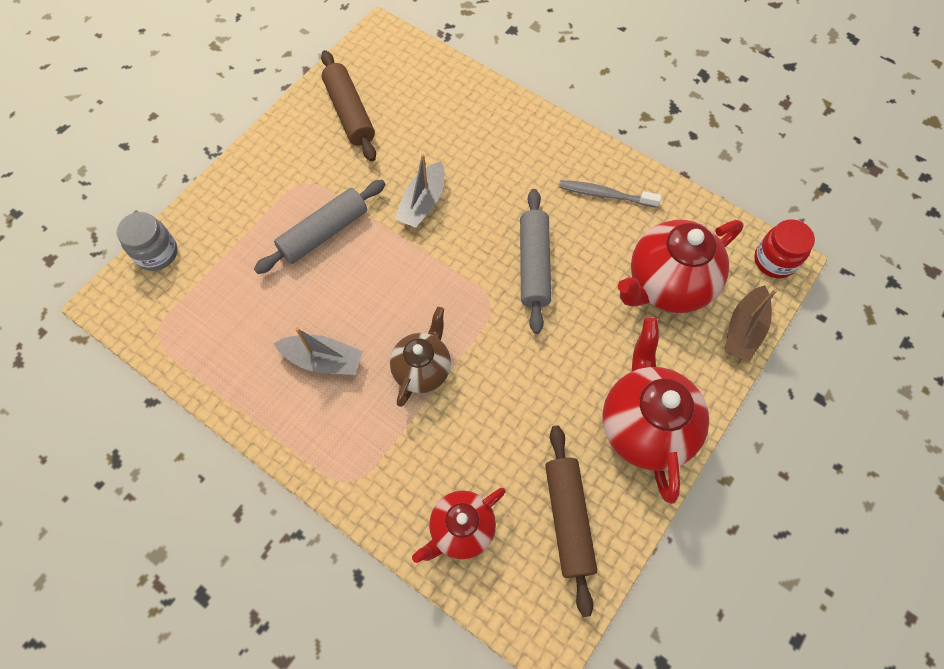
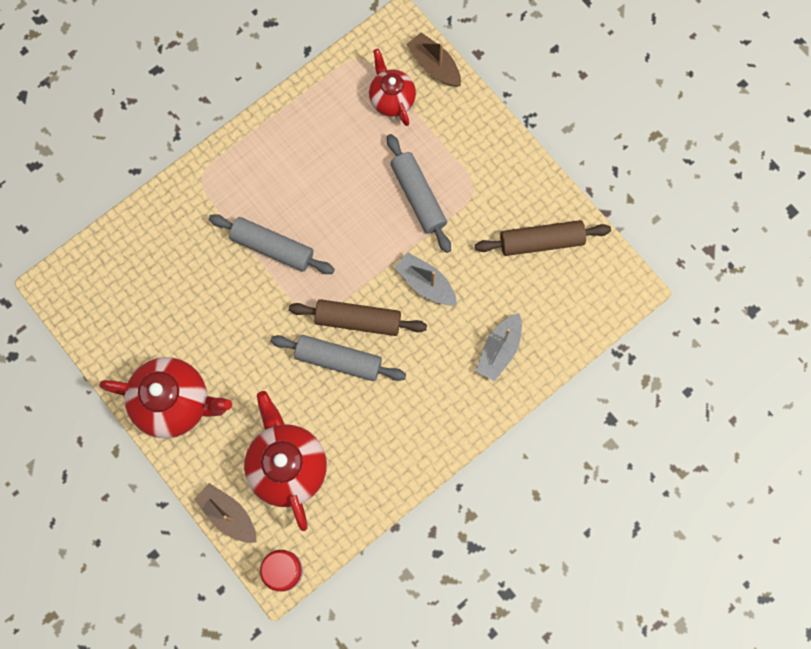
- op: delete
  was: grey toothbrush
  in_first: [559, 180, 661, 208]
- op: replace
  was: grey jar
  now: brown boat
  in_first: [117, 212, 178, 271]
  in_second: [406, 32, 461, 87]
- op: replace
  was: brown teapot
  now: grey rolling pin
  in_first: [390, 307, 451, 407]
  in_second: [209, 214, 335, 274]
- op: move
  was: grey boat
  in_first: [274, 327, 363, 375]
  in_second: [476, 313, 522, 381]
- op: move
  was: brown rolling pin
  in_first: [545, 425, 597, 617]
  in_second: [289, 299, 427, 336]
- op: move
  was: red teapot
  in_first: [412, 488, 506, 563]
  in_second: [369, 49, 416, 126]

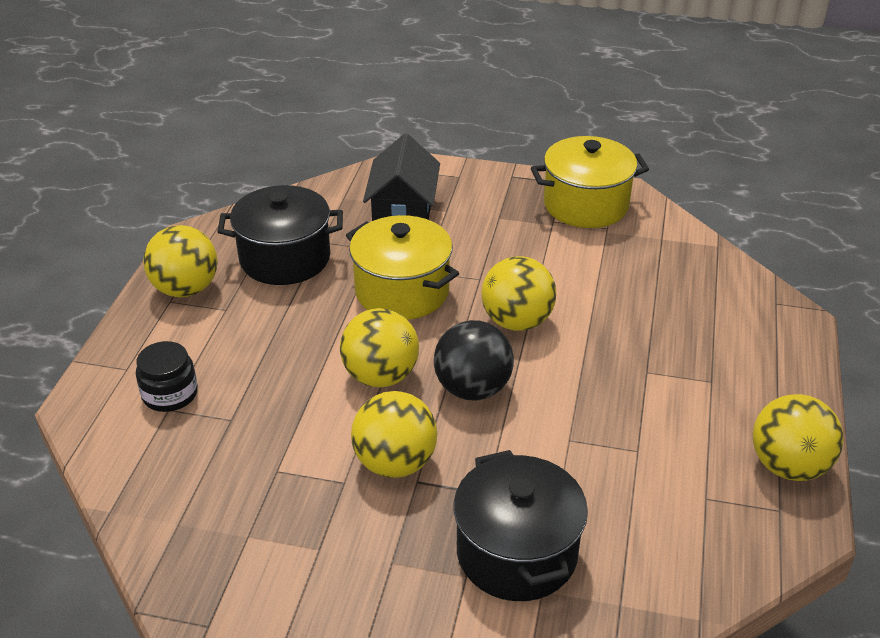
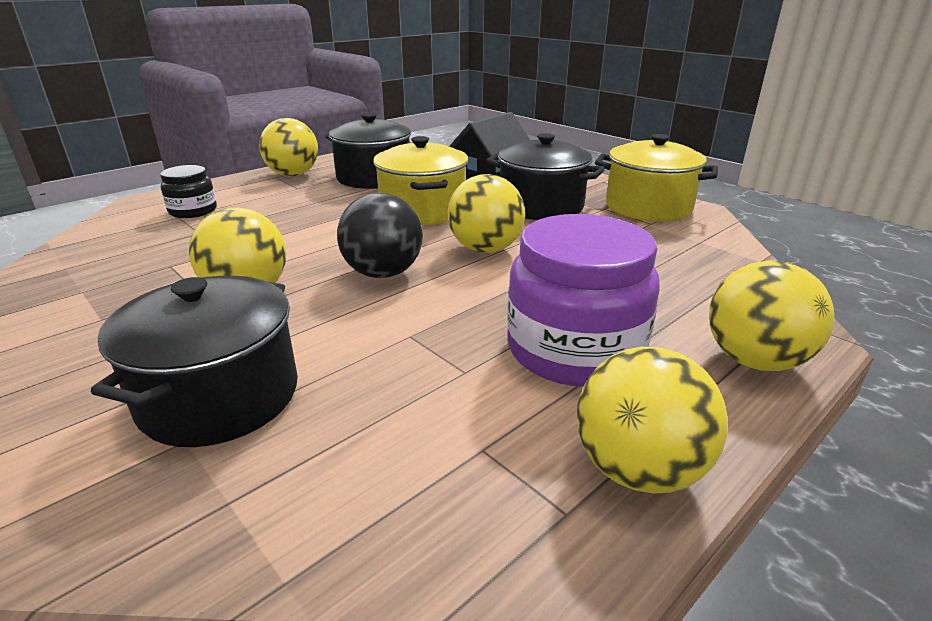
- op: move
  was: yellow ball
  in_first: [340, 308, 419, 388]
  in_second: [709, 260, 834, 371]
- op: insert
  now: black pot
  in_second: [486, 133, 605, 220]
- op: insert
  now: purple jar
  in_second: [507, 214, 660, 386]

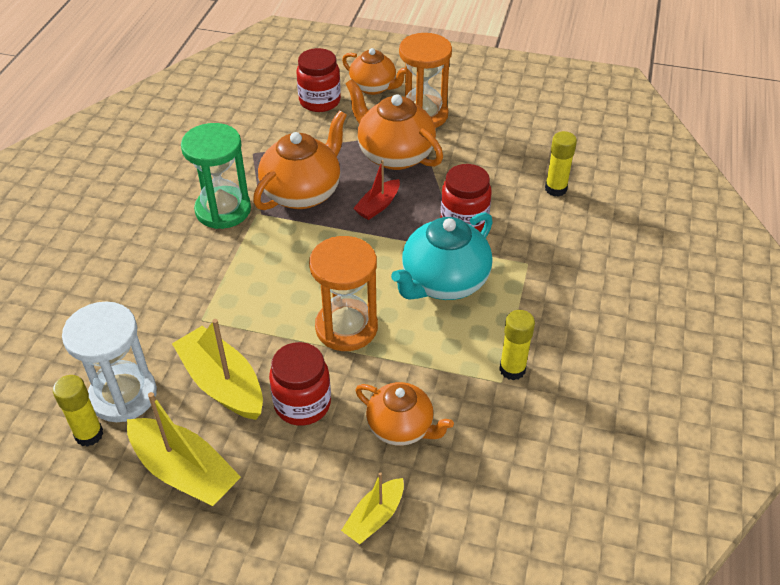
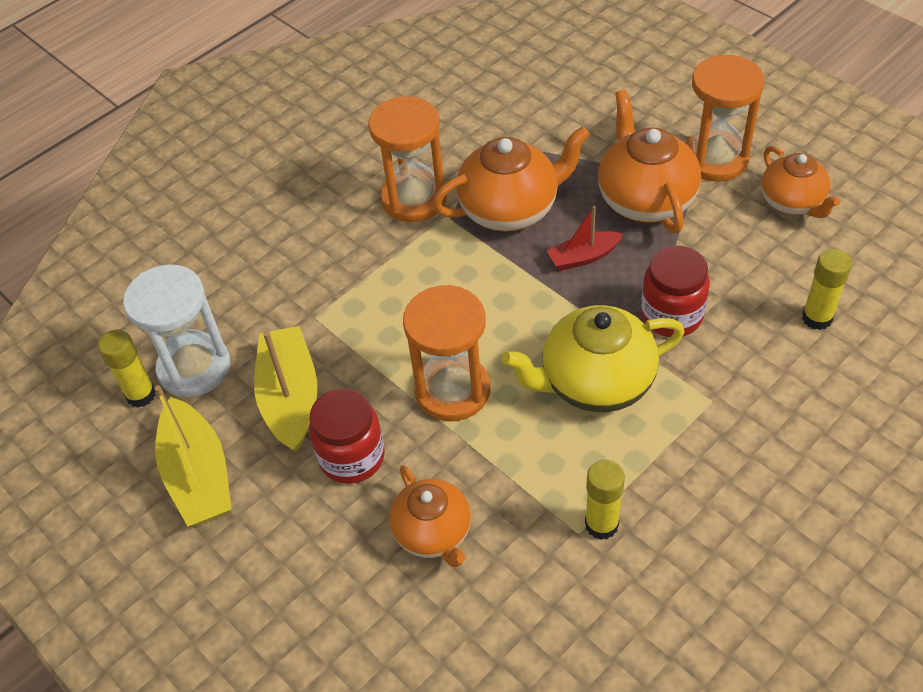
- op: delete
  was: red jar
  in_first: [297, 48, 341, 112]
- op: move
  was: orange teapot
  in_first: [342, 48, 405, 95]
  in_second: [761, 146, 840, 218]
- op: recolor
  was: green hourglass
  now: orange hourglass
  in_first: [181, 123, 251, 229]
  in_second: [368, 96, 447, 222]
- op: recolor
  was: turquoise teapot
  now: yellow teapot
  in_first: [391, 212, 493, 300]
  in_second: [502, 305, 685, 412]
- op: delete
  was: yellow boat
  in_first: [341, 472, 404, 544]

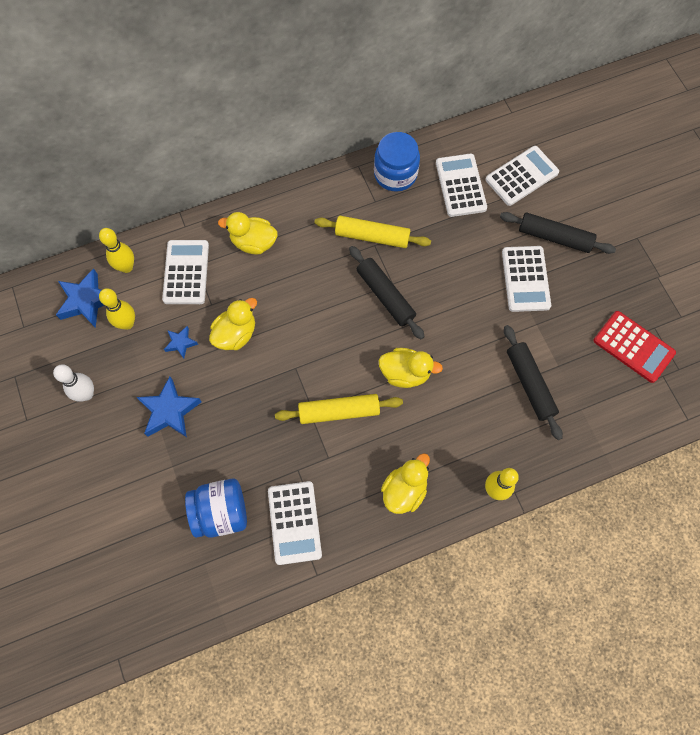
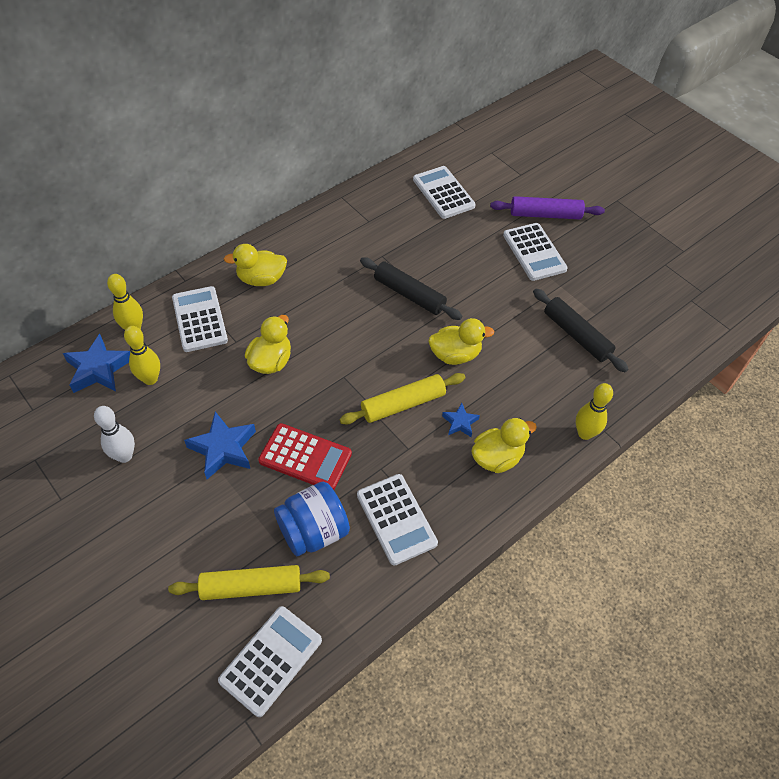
- op: delete
  was: blue jar
  in_first: [374, 132, 420, 192]
- op: move
  was: white calculator
  in_first: [485, 146, 559, 206]
  in_second: [218, 606, 322, 717]
- op: recolor
  was: black rolling pin
  now: purple rolling pin
  in_first: [500, 212, 616, 254]
  in_second: [490, 196, 605, 219]
- op: move
  was: yellow rolling pin
  in_first: [315, 216, 431, 248]
  in_second: [168, 565, 330, 600]
- op: move
  was: red calculator
  in_first: [594, 311, 676, 383]
  in_second: [258, 423, 352, 490]
- op: move
  was: blue star
  in_first: [164, 326, 198, 359]
  in_second: [442, 403, 480, 437]
- op: rotate
  was: yellow duck
  in_first: [381, 453, 430, 514]
  in_second: [471, 418, 537, 473]
  clockwise: 45

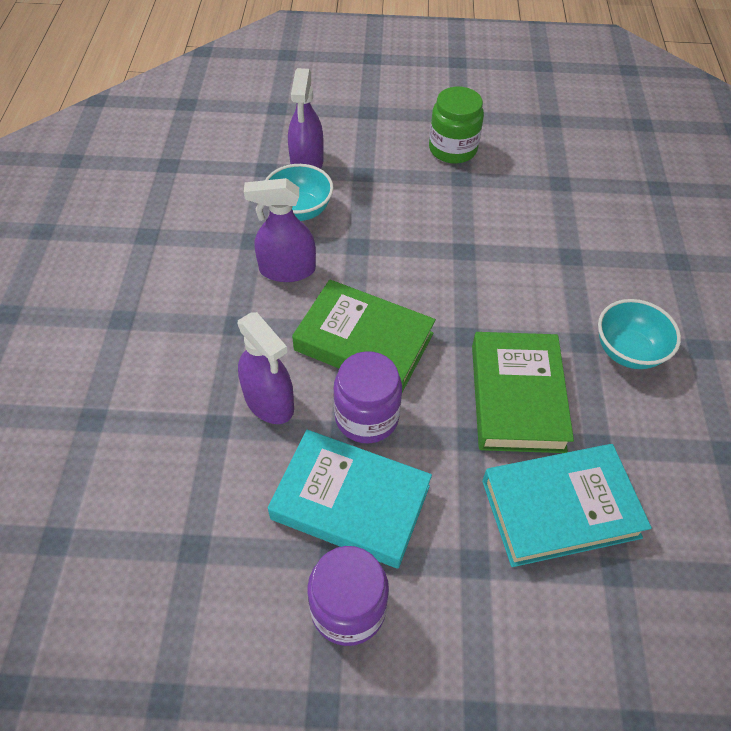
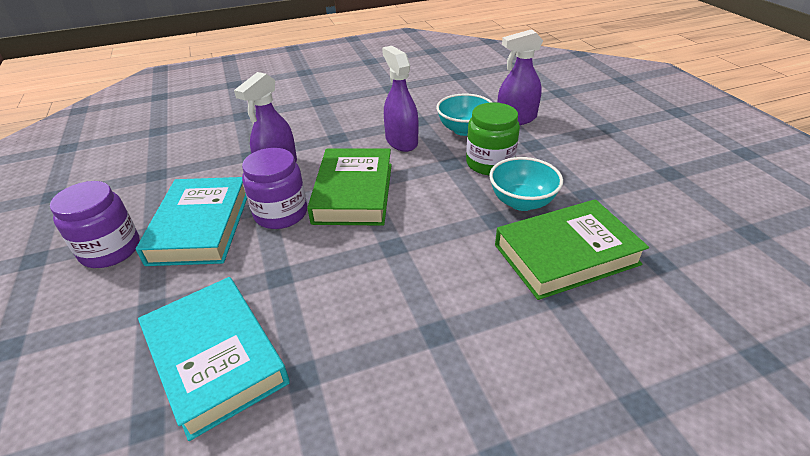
- op: move
  was: green jar
  in_first: [429, 87, 484, 164]
  in_second: [466, 102, 520, 175]
- op: move
  was: turquoise bowl
  in_first: [598, 299, 681, 369]
  in_second: [489, 157, 563, 211]
- op: move
  was: green book
  in_first: [472, 332, 574, 453]
  in_second: [495, 199, 649, 300]

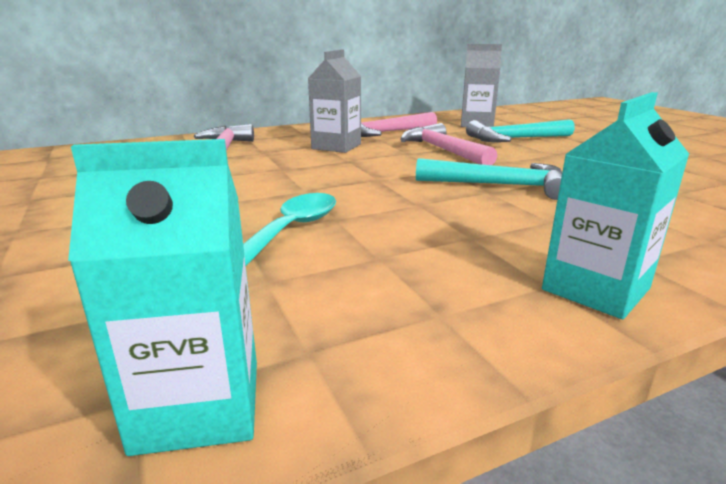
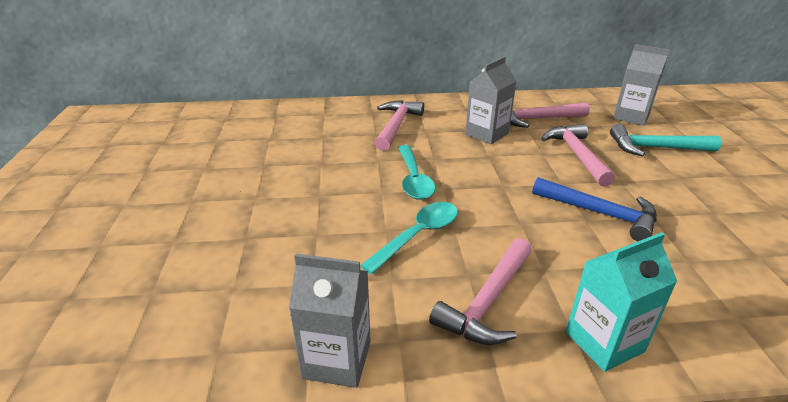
- op: recolor
  was: turquoise carton
  now: grey carton
  in_first: [68, 139, 257, 456]
  in_second: [289, 254, 371, 388]
- op: recolor
  was: turquoise hammer
  now: blue hammer
  in_first: [416, 158, 562, 200]
  in_second: [532, 177, 657, 241]
- op: insert
  now: turquoise spoon
  in_second: [398, 145, 436, 200]
- op: insert
  now: pink hammer
  in_second: [429, 238, 532, 345]

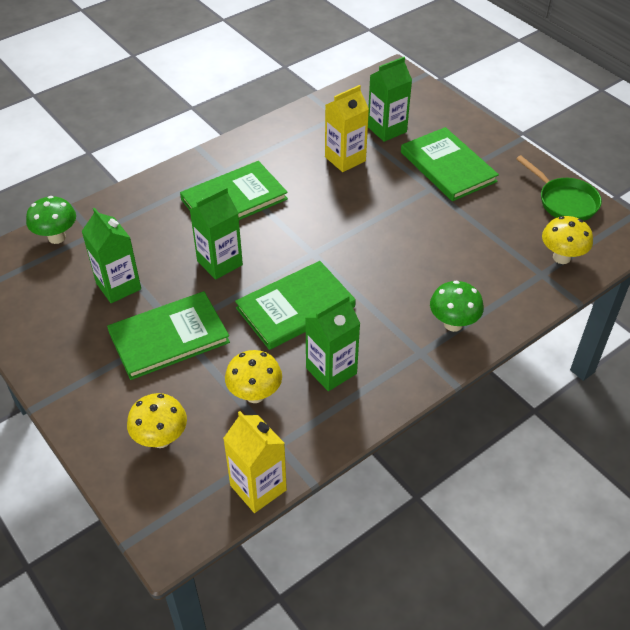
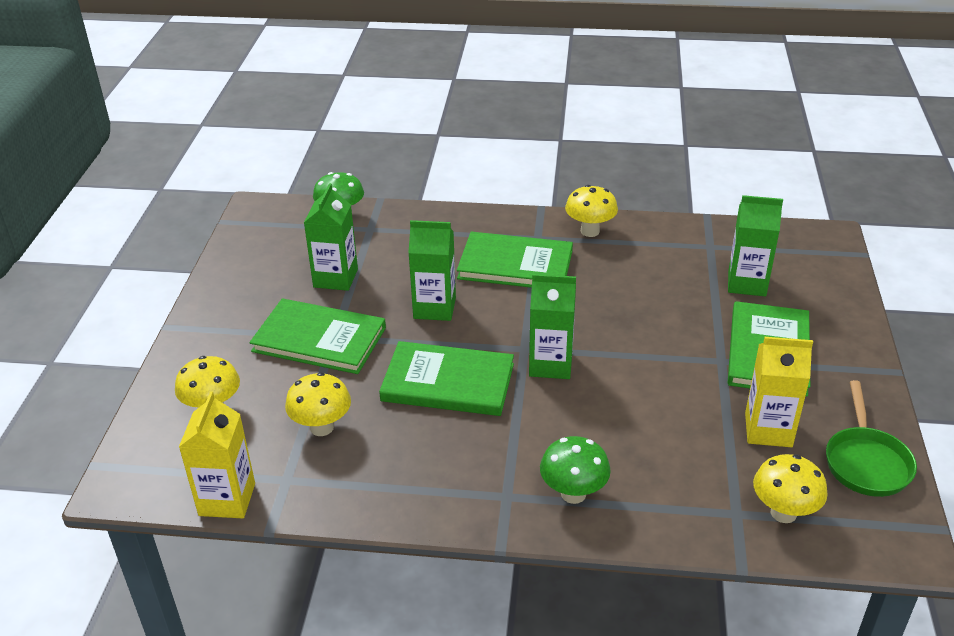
- op: move
  was: yellow carton
  in_first: [325, 85, 369, 172]
  in_second: [745, 337, 813, 447]
- op: move
  was: green carton
  in_first: [305, 295, 361, 391]
  in_second: [529, 274, 576, 379]
- op: insert
  now: yellow mushroom
  in_second: [565, 185, 618, 237]

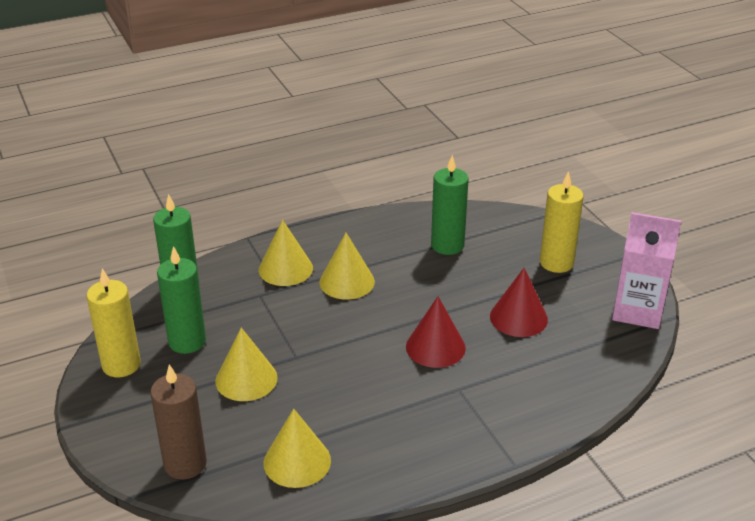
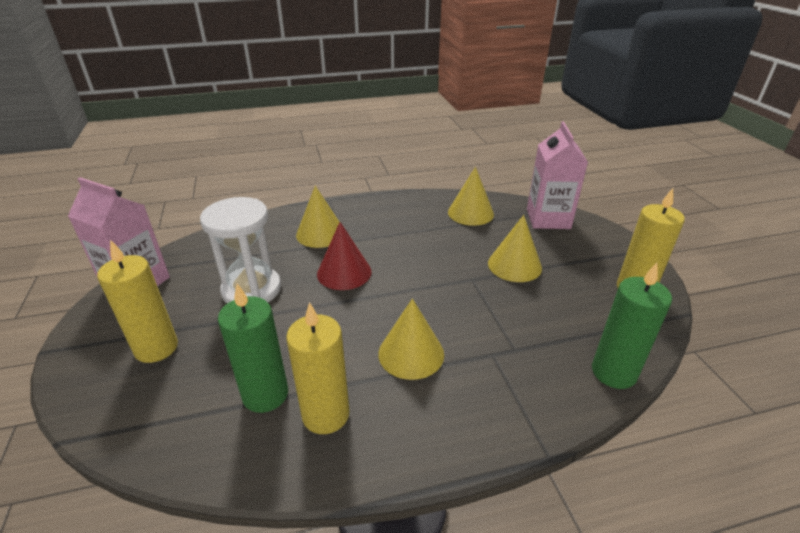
- op: move
  was: yellow cone
  in_first: [259, 220, 313, 286]
  in_second: [296, 186, 339, 248]
- op: delete
  was: green candle
  in_first: [157, 246, 206, 354]
- op: replace
  was: red cone
  now: white hourglass
  in_first: [490, 268, 548, 337]
  in_second: [200, 197, 281, 304]
- op: replace
  was: brown candle
  now: pink carton
  in_first: [150, 364, 207, 479]
  in_second: [527, 122, 588, 229]
- op: insert
  now: yellow candle
  in_second: [286, 302, 349, 434]

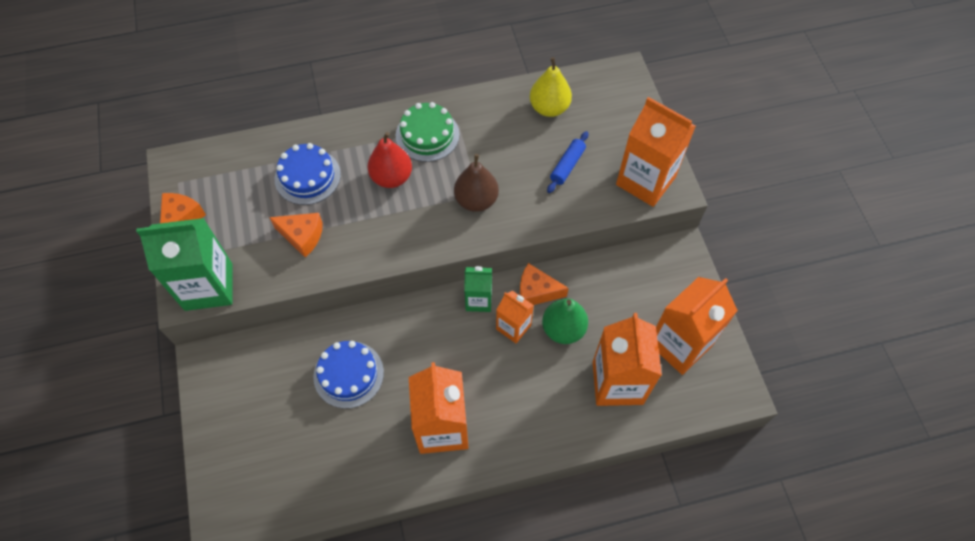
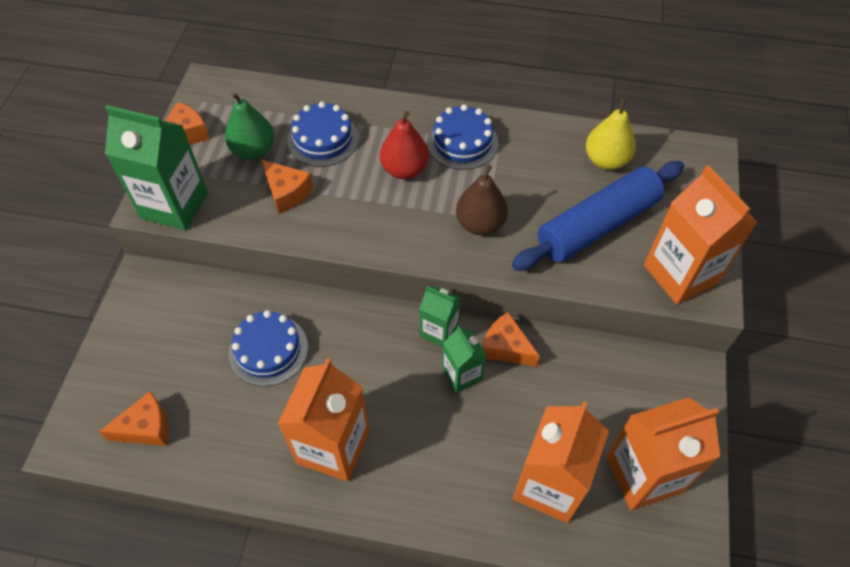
- op: recolor
  was: green cake
  now: blue cake
  in_first: [396, 102, 460, 162]
  in_second: [427, 104, 498, 170]
- op: resize
  was: blue rolling pin
  in_first: [547, 131, 588, 193]
  in_second: [512, 161, 684, 271]
  ratio: 2.23
- op: recolor
  was: orange carton
  now: green carton
  in_first: [496, 290, 534, 343]
  in_second: [442, 326, 486, 393]
- op: move
  was: green pear
  in_first: [542, 299, 588, 344]
  in_second: [225, 92, 275, 160]
- op: insert
  now: orange cheese
  in_second: [99, 391, 169, 446]

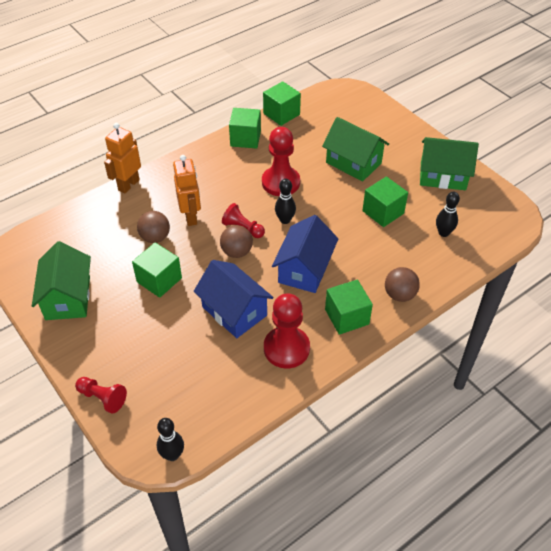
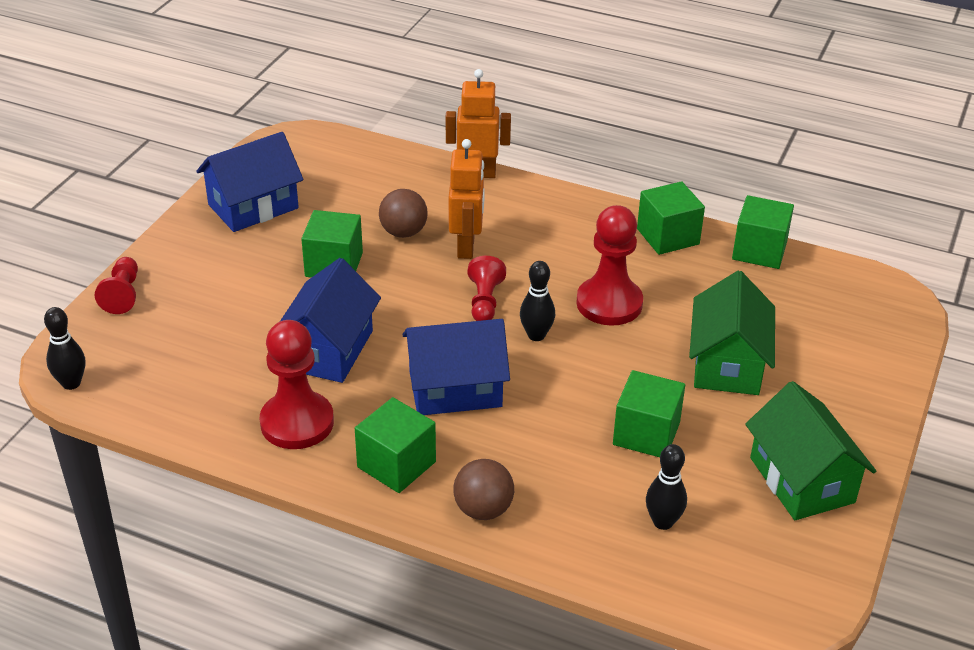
- op: rotate
  was: orange robot
  in_first: [173, 155, 201, 226]
  in_second: [448, 139, 485, 259]
  clockwise: -45
- op: delete
  was: brown ball
  in_first: [220, 225, 253, 258]
- op: recolor
  was: green house
  now: blue house
  in_first: [32, 241, 91, 320]
  in_second: [196, 132, 303, 232]

